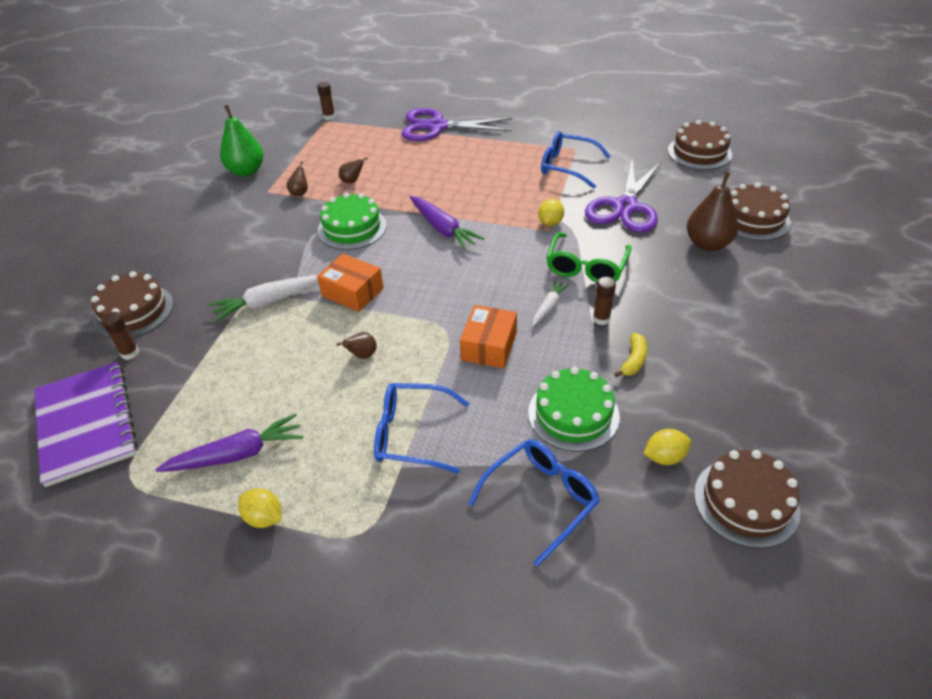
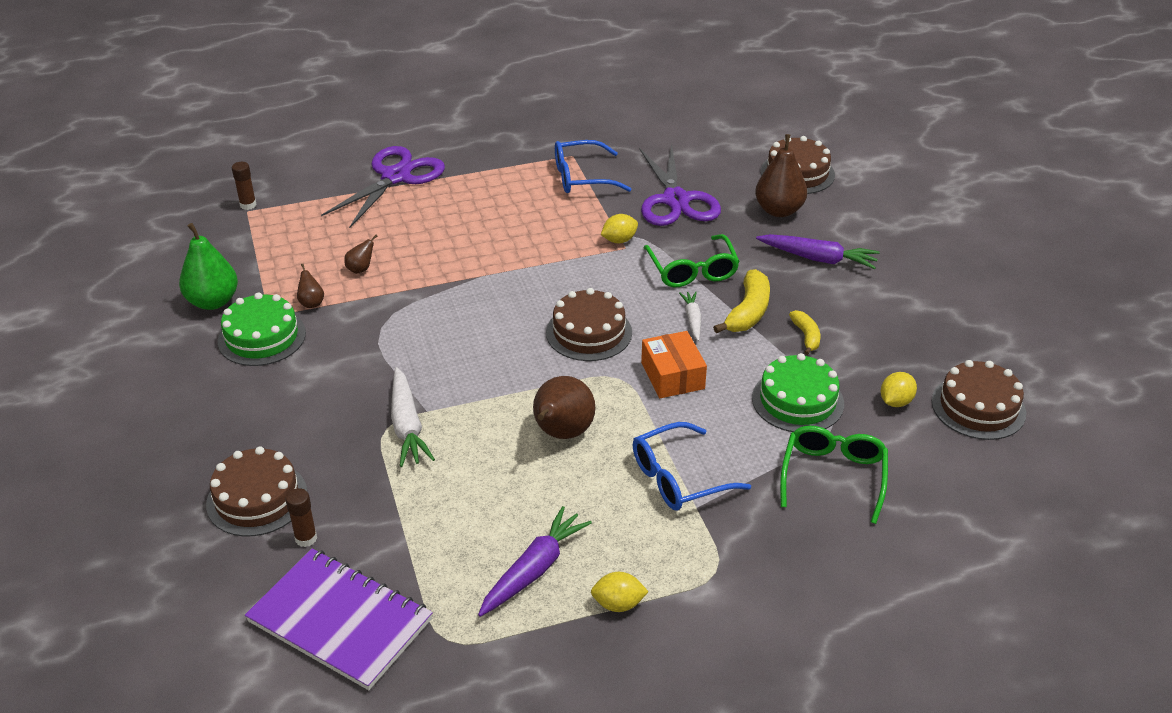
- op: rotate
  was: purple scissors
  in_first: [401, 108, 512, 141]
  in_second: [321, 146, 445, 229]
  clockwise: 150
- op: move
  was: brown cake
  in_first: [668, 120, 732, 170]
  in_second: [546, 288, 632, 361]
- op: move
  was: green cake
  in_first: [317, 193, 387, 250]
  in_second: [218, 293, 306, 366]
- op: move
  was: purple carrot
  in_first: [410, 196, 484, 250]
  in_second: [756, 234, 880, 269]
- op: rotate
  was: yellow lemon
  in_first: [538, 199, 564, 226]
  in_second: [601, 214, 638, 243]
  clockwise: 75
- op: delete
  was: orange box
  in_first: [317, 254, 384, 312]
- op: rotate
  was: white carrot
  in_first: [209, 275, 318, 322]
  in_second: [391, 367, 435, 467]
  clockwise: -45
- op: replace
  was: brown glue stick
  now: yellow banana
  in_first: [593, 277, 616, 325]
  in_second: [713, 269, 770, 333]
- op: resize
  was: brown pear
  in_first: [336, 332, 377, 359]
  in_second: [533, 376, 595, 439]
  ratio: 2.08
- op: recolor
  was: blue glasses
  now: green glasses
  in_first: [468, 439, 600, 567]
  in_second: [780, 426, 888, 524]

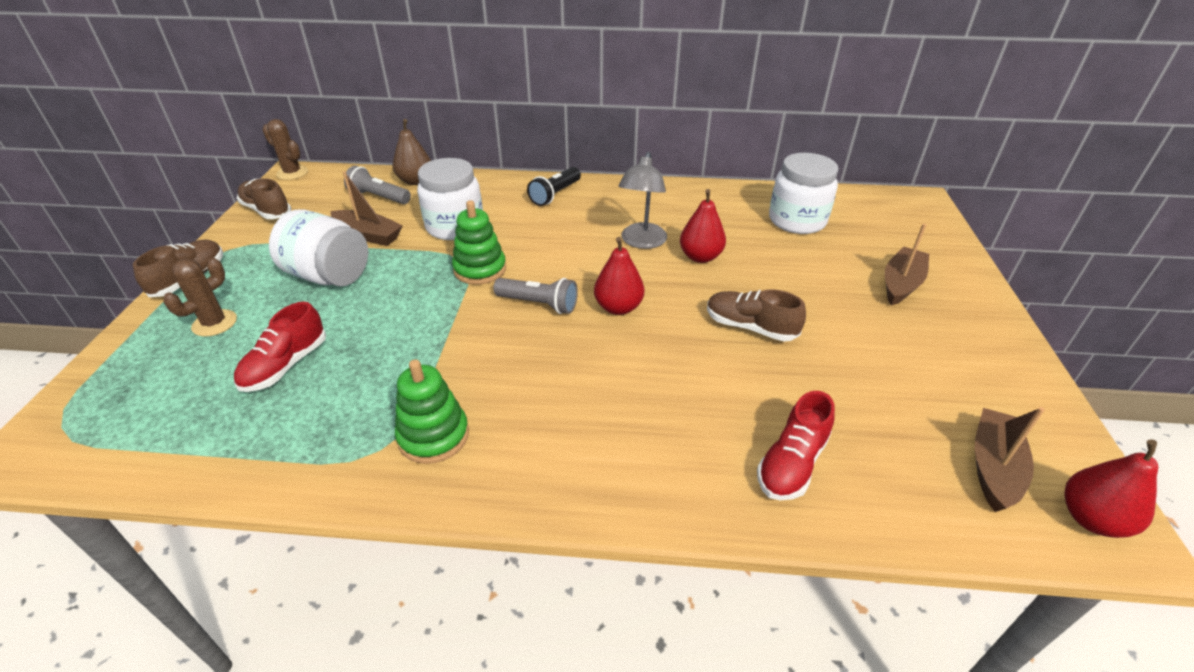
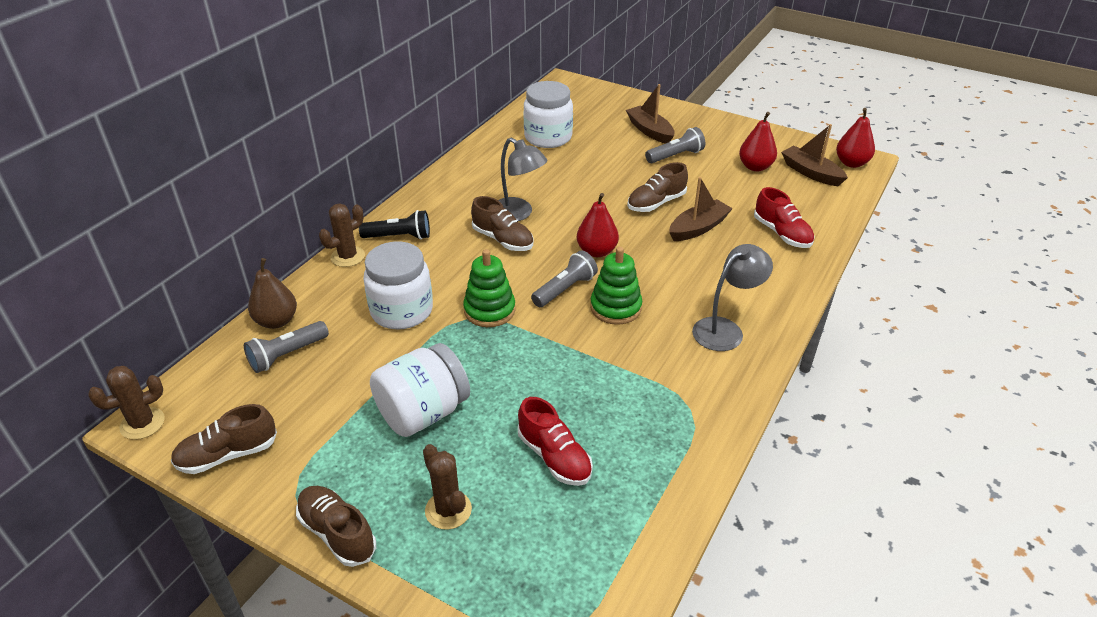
- op: rotate
  was: black flashlight
  in_first: [527, 167, 581, 206]
  in_second: [359, 210, 430, 240]
  clockwise: -60
- op: move
  was: brown boat
  in_first: [330, 171, 403, 246]
  in_second: [669, 177, 733, 241]
- op: move
  was: red pear
  in_first: [680, 189, 726, 263]
  in_second: [739, 112, 777, 171]
- op: move
  was: green stacking toy
  in_first: [395, 359, 469, 464]
  in_second: [590, 247, 642, 325]
- op: insert
  now: grey flashlight
  in_second: [645, 127, 705, 163]
- op: insert
  now: brown shoe
  in_second: [471, 196, 533, 251]
- op: insert
  now: brown cactus
  in_second: [319, 203, 365, 267]
- op: insert
  now: grey lamp
  in_second: [692, 244, 773, 351]

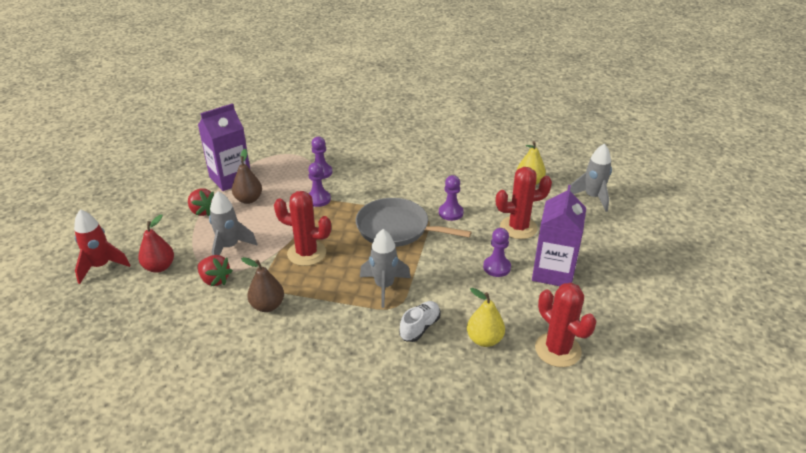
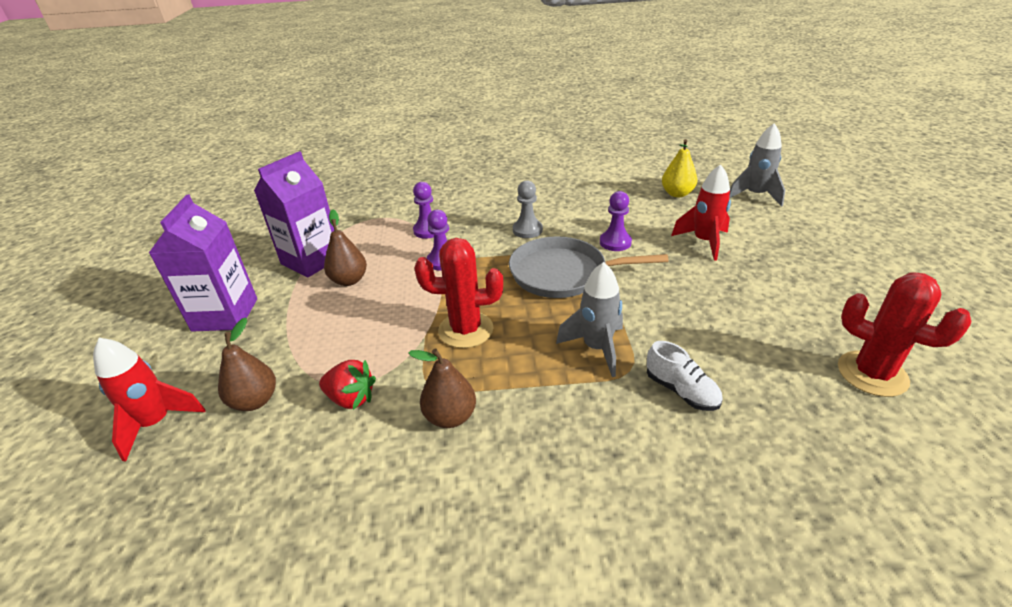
- op: replace
  was: red cactus
  now: red rocket
  in_first: [496, 167, 552, 239]
  in_second: [671, 164, 731, 261]
- op: move
  was: purple carton
  in_first: [532, 185, 586, 286]
  in_second: [149, 195, 257, 332]
- op: delete
  was: red strawberry
  in_first: [188, 188, 214, 216]
- op: delete
  was: grey rocket
  in_first: [209, 191, 257, 255]
- op: recolor
  was: red pear
  now: brown pear
  in_first: [138, 215, 174, 273]
  in_second: [218, 317, 276, 411]
- op: delete
  was: purple pawn
  in_first: [483, 228, 511, 277]
- op: delete
  was: yellow pear
  in_first: [467, 288, 505, 347]
- op: rotate
  was: white shoe
  in_first: [399, 301, 441, 342]
  in_second: [647, 341, 723, 411]
  clockwise: 120
- op: insert
  now: grey pawn
  in_second: [513, 180, 543, 238]

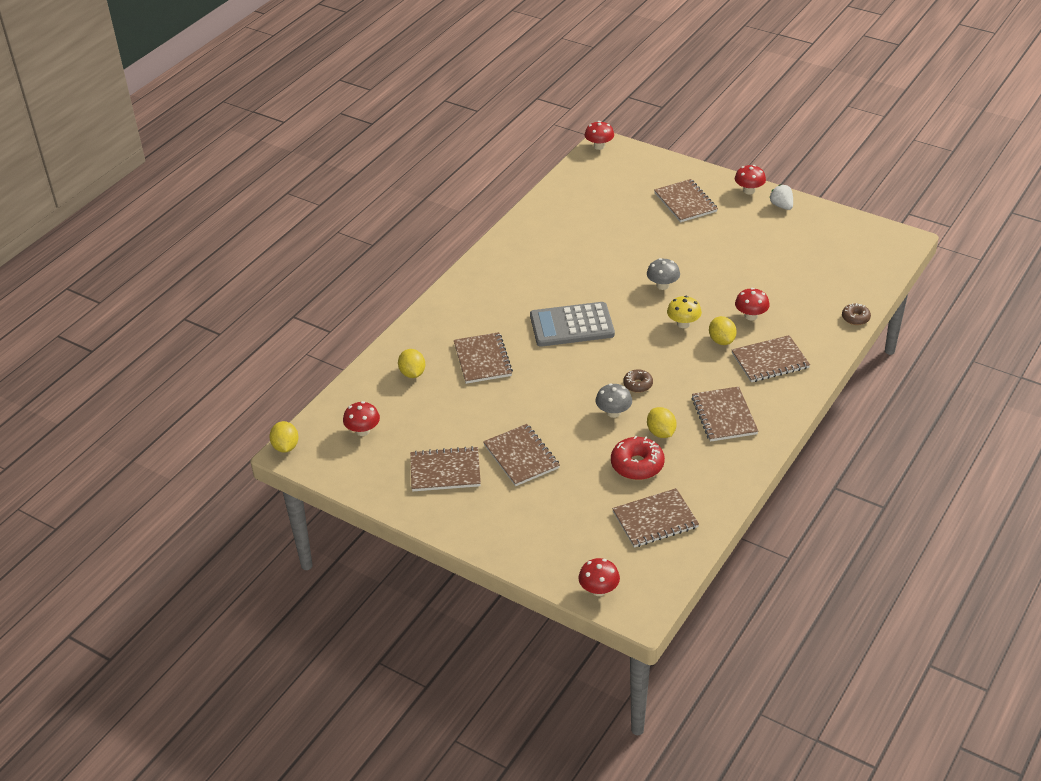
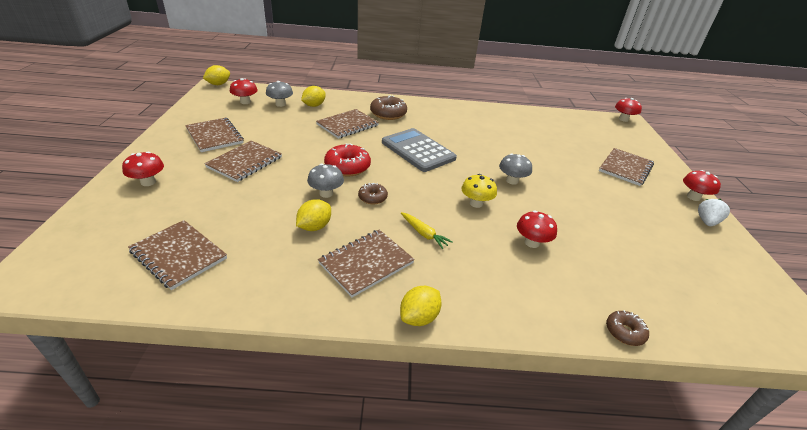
- op: move
  was: yellow lemon
  in_first: [709, 316, 737, 345]
  in_second: [400, 286, 442, 326]
- op: delete
  was: brown notebook
  in_first: [732, 335, 810, 382]
- op: move
  was: red donut
  in_first: [611, 436, 665, 480]
  in_second: [324, 143, 371, 176]
- op: move
  was: red mushroom
  in_first: [578, 558, 620, 596]
  in_second: [122, 152, 164, 186]
- op: insert
  now: grey mushroom
  in_second: [266, 81, 293, 107]
- op: insert
  now: brown donut
  in_second: [370, 95, 407, 120]
- op: insert
  now: yellow carrot
  in_second: [401, 212, 453, 249]

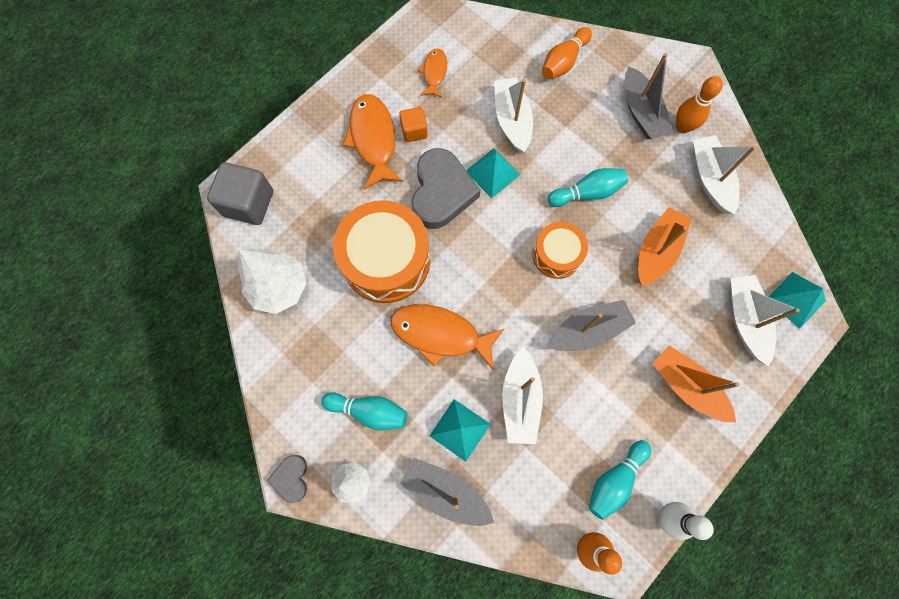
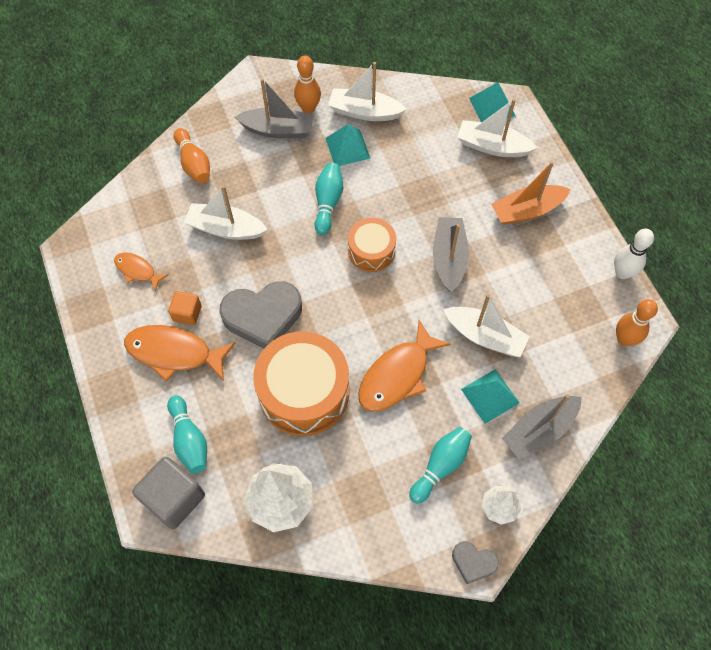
- op: rotate
  was: grey heart
  in_first: [411, 148, 480, 229]
  in_second: [219, 281, 302, 348]
  clockwise: 135
- op: move
  was: turquoise pyramid
  in_first: [466, 148, 521, 198]
  in_second: [325, 124, 371, 166]
- op: delete
  was: orange boat
  in_first: [638, 207, 691, 286]
- op: move
  was: turquoise bowling pin
  in_first: [589, 440, 651, 520]
  in_second: [167, 395, 207, 474]

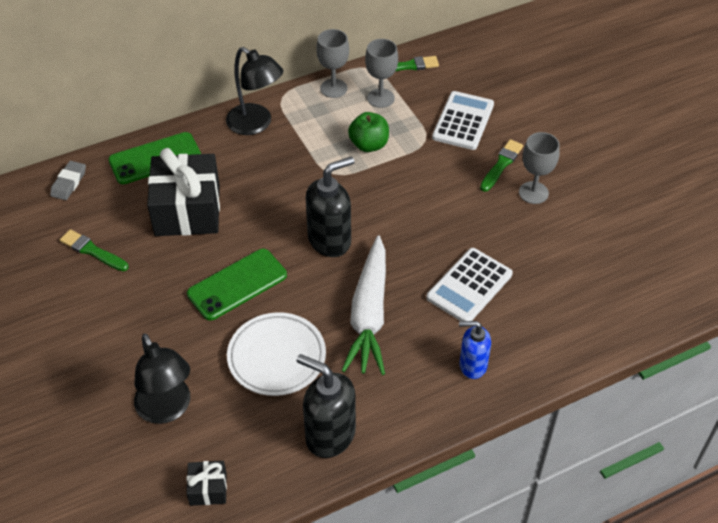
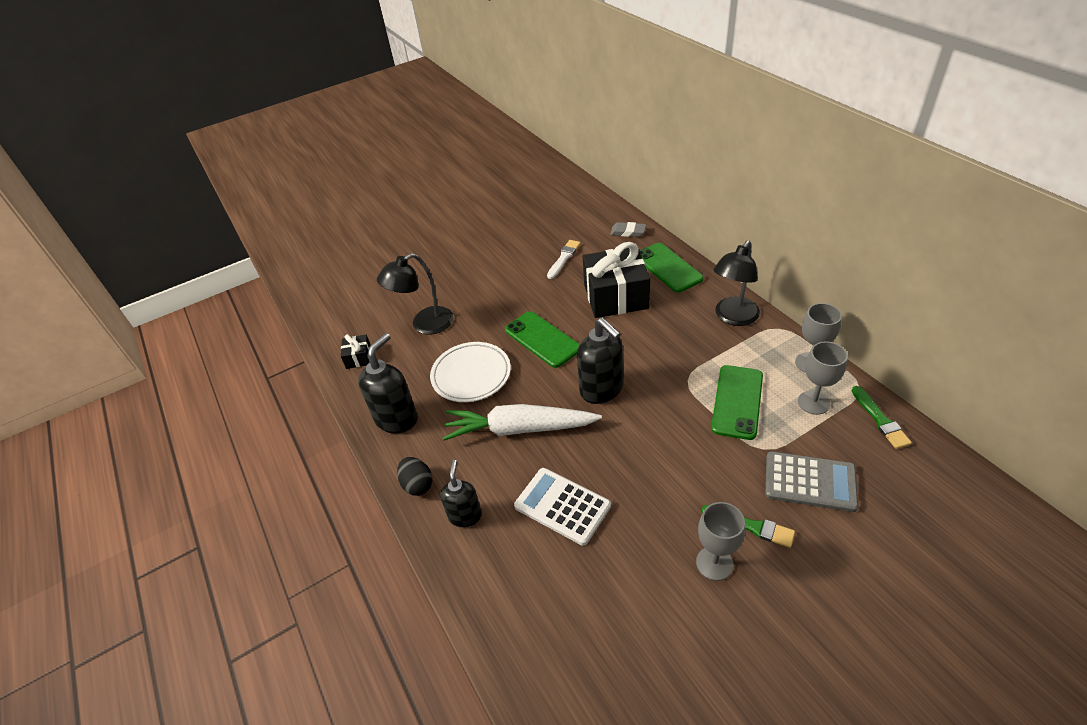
- op: recolor
  was: white calculator
  now: grey calculator
  in_first: [432, 91, 494, 150]
  in_second: [765, 451, 859, 512]
- op: replace
  was: green apple
  now: green phone
  in_first: [348, 112, 389, 152]
  in_second: [711, 365, 763, 440]
- op: recolor
  was: green brush
  now: white brush
  in_first: [60, 229, 129, 271]
  in_second: [547, 240, 581, 279]
- op: recolor
  was: blue soap dispenser
  now: black soap dispenser
  in_first: [459, 321, 491, 379]
  in_second: [440, 460, 482, 527]
- op: insert
  now: black egg
  in_second: [397, 457, 433, 496]

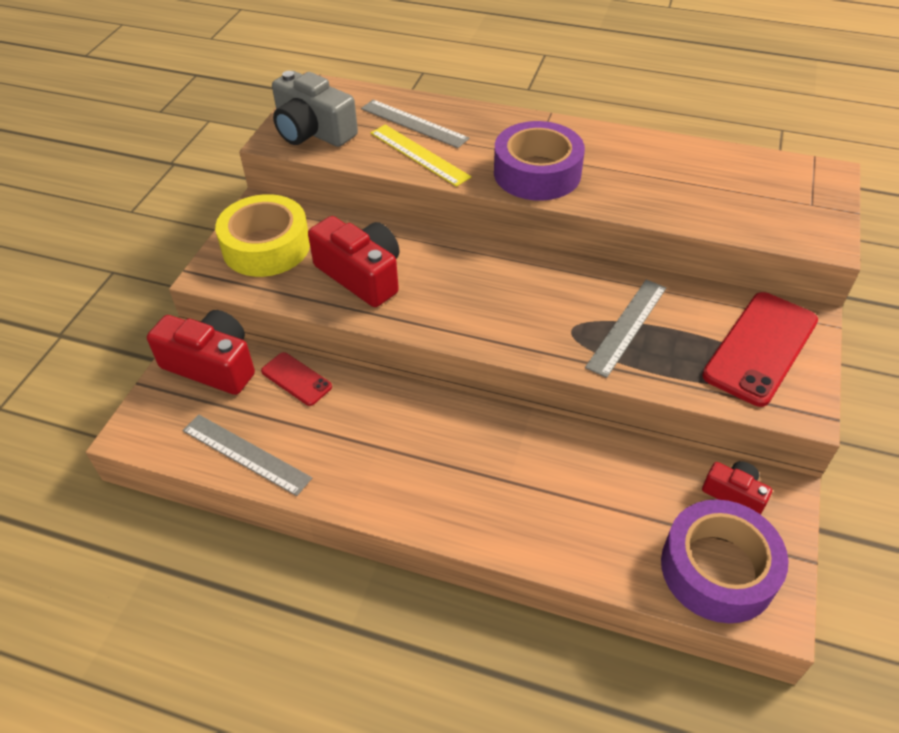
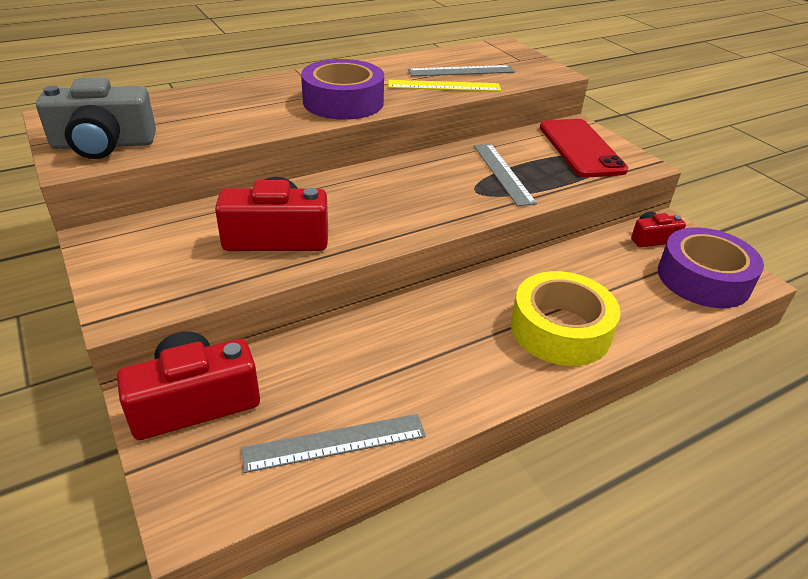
- op: move
  was: grey ruler
  in_first: [361, 100, 469, 148]
  in_second: [408, 65, 515, 76]
- op: move
  was: yellow ruler
  in_first: [370, 125, 471, 187]
  in_second: [388, 80, 501, 92]
- op: move
  was: yellow tape
  in_first: [215, 194, 310, 277]
  in_second: [511, 271, 621, 366]
- op: delete
  was: red phone
  in_first: [261, 352, 332, 406]

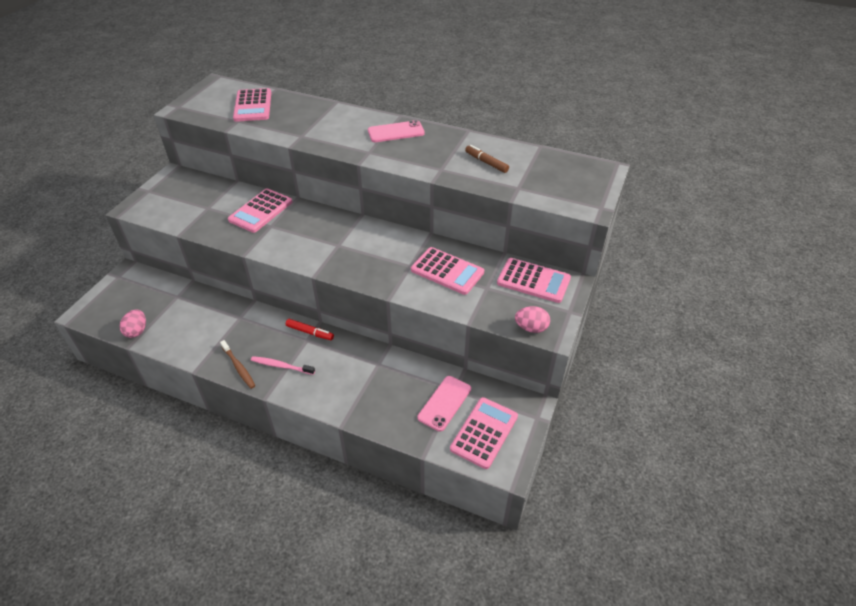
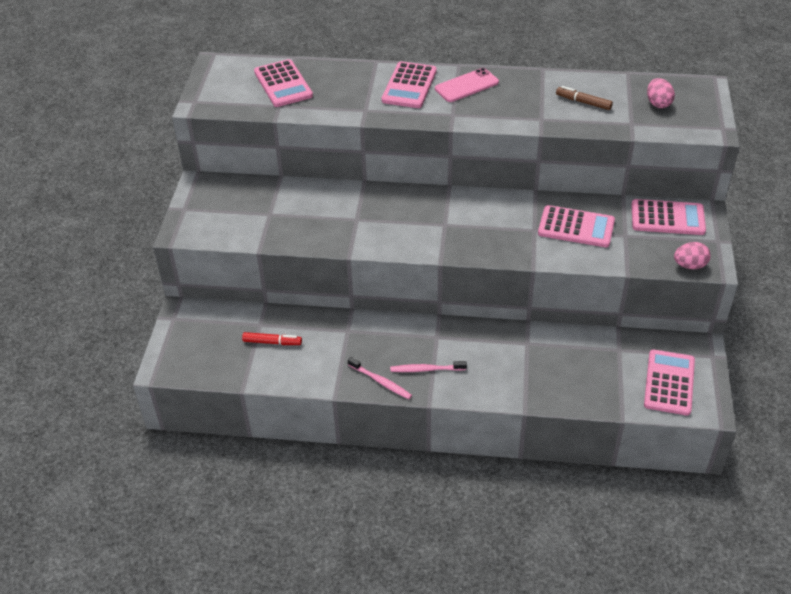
- op: move
  was: pink calculator
  in_first: [228, 189, 292, 233]
  in_second: [382, 61, 437, 108]
- op: move
  was: pink egg
  in_first: [119, 309, 146, 338]
  in_second: [647, 78, 675, 108]
- op: move
  was: red marker
  in_first: [286, 319, 334, 340]
  in_second: [242, 332, 302, 345]
- op: recolor
  was: brown toothbrush
  now: pink toothbrush
  in_first: [220, 340, 255, 389]
  in_second: [348, 357, 412, 399]
- op: delete
  was: pink phone
  in_first: [417, 376, 471, 432]

